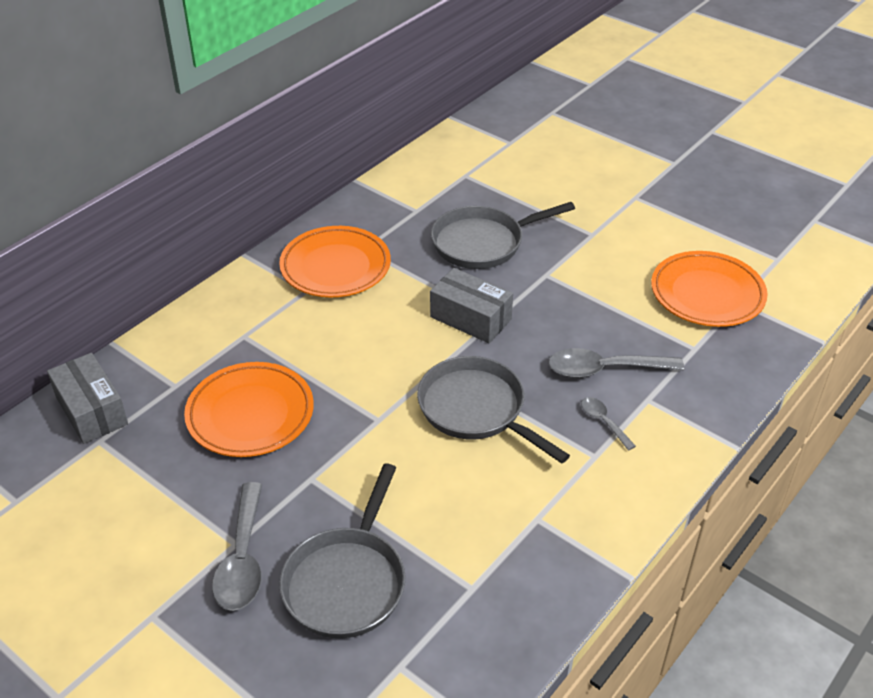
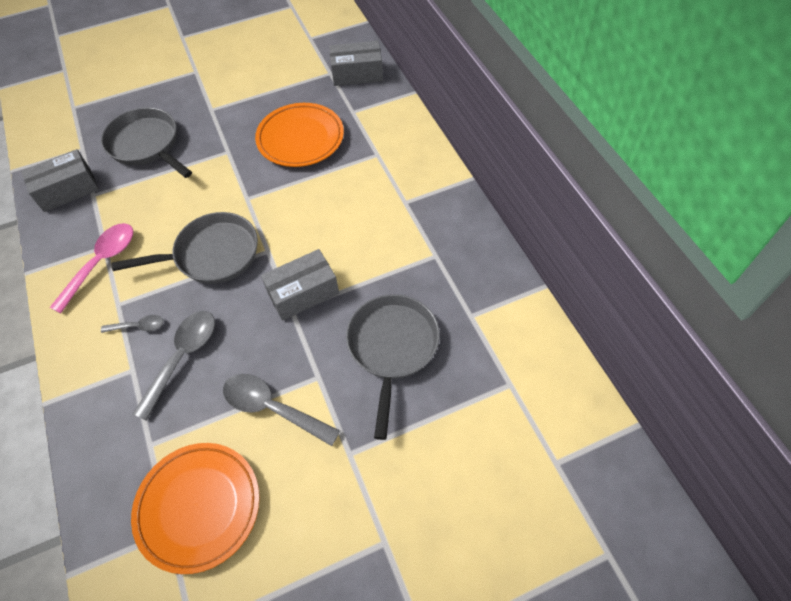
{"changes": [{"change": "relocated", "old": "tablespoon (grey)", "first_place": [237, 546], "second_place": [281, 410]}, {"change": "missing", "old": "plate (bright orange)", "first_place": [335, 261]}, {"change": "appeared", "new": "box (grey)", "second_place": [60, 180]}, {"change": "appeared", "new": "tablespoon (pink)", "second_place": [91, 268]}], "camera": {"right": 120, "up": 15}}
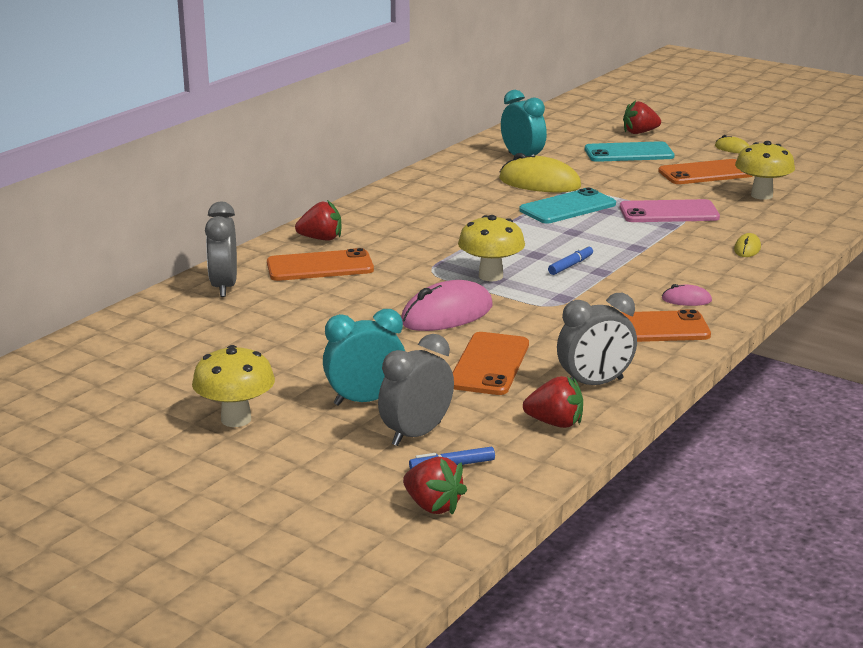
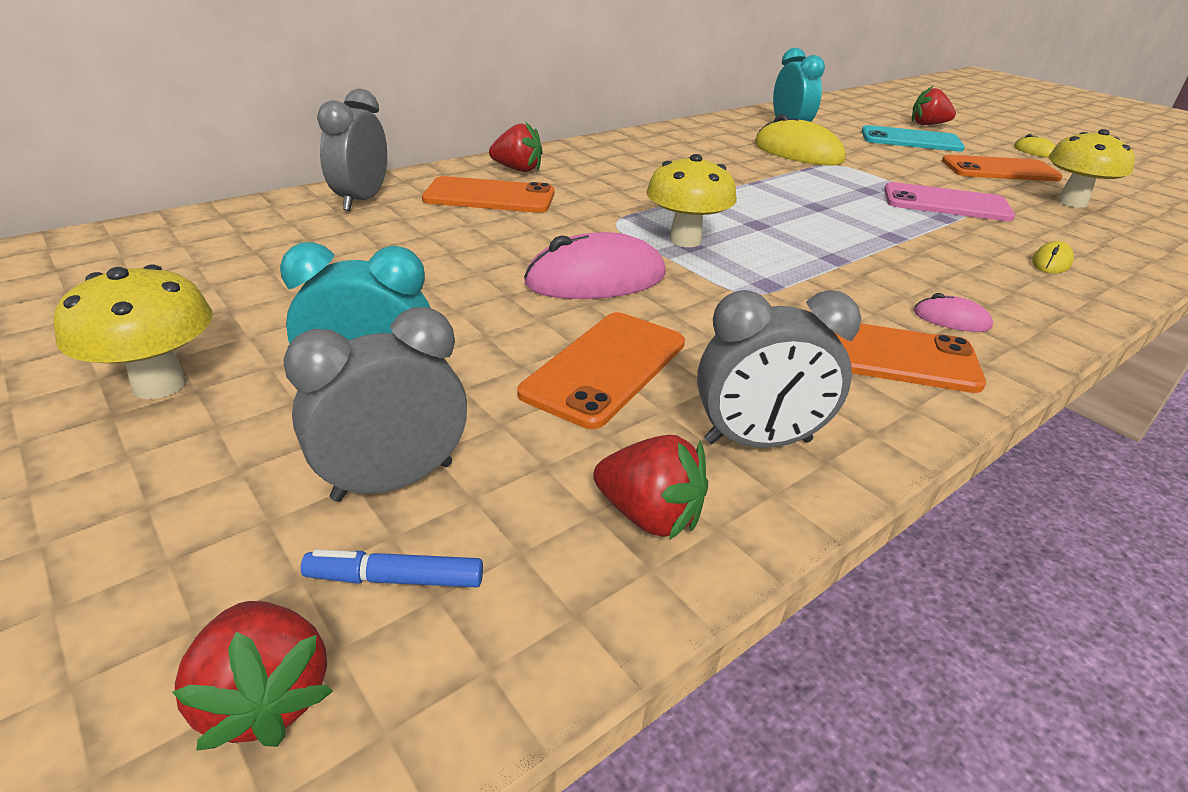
{"changes": [{"change": "missing", "old": "phone (aqua)", "first_place": [567, 205]}, {"change": "missing", "old": "felt pen (blue)", "first_place": [570, 260]}], "camera": {"right": 15, "up": 10}}
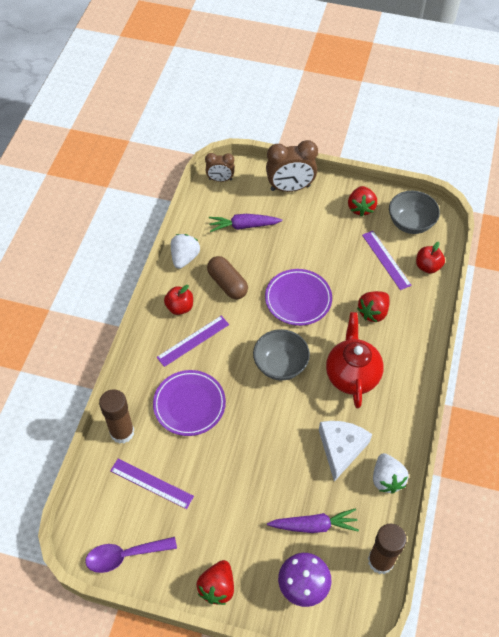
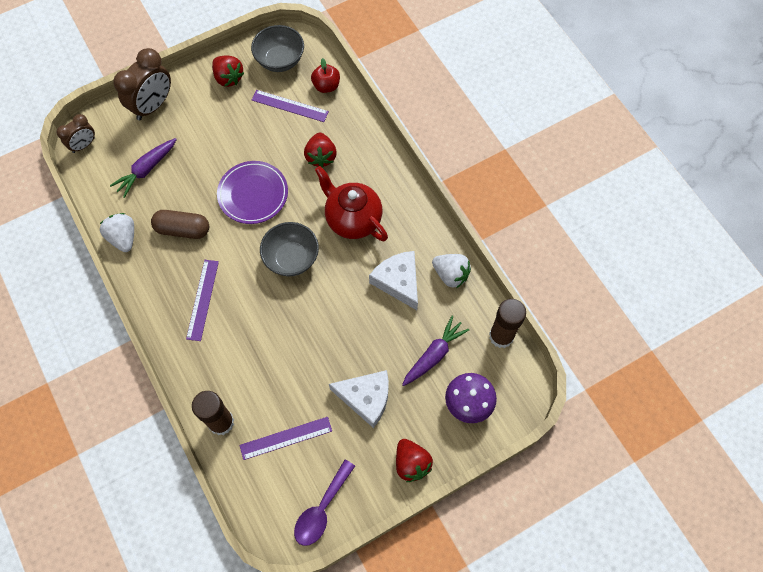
{"changes": [{"change": "missing", "old": "plate (violet)", "first_place": [189, 403]}, {"change": "missing", "old": "apple (red)", "first_place": [178, 300]}, {"change": "appeared", "new": "cheese (white)", "second_place": [359, 399]}], "camera": {"right": -45, "up": 10}}
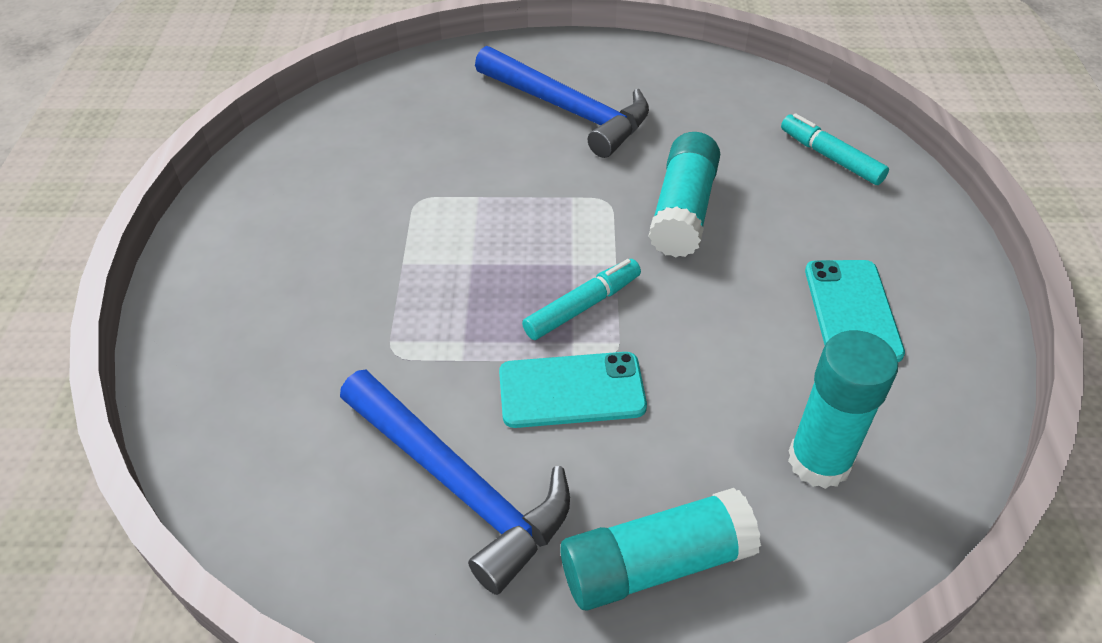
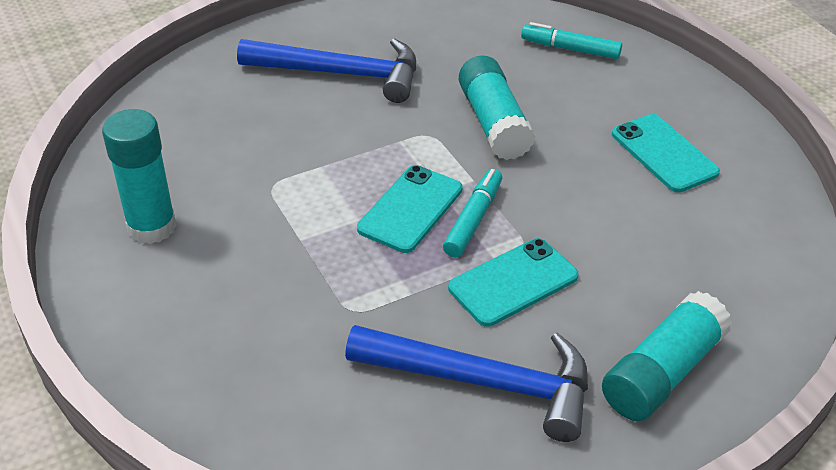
{"changes": [{"change": "relocated", "old": "glue (aqua)", "first_place": [843, 409], "second_place": [139, 176]}, {"change": "appeared", "new": "phone (aqua)", "second_place": [409, 209]}], "camera": {"right": -30, "up": -5}}
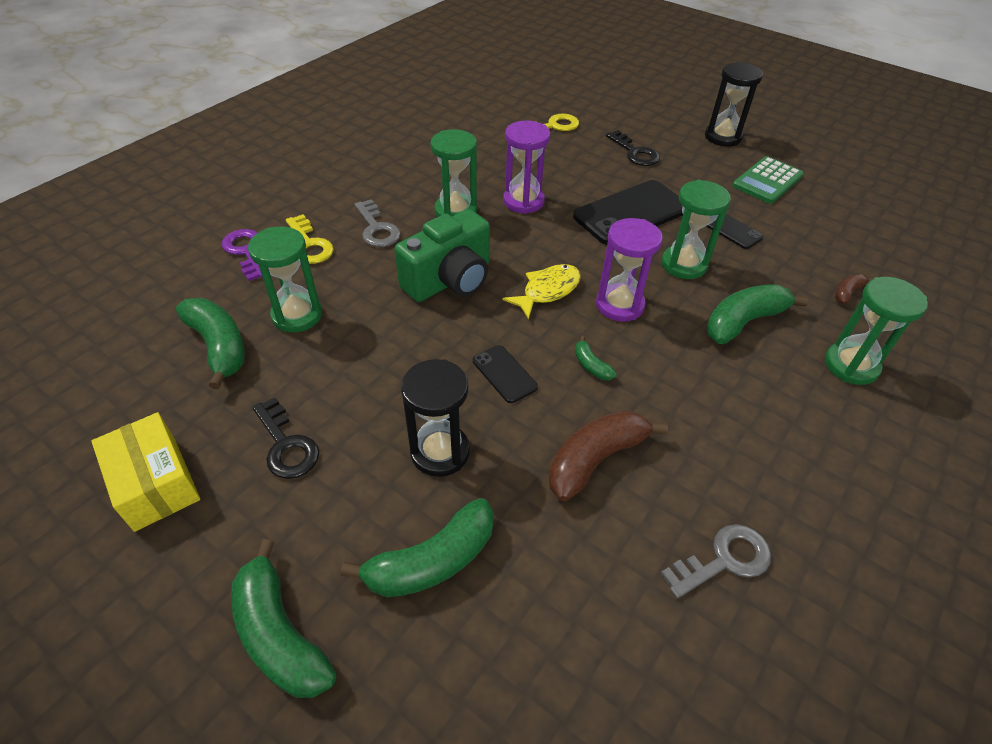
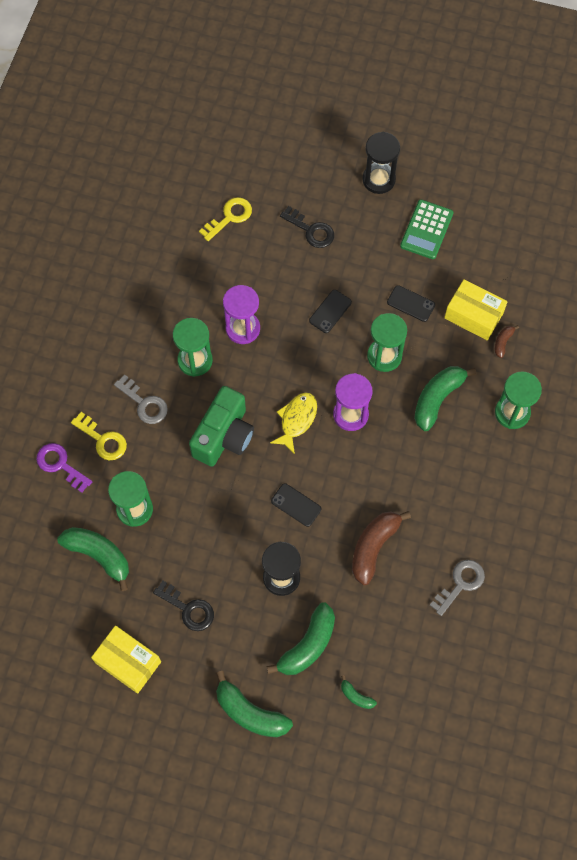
{"changes": [{"change": "size", "old": "phone (jet-black)", "first_place": [628, 212], "second_place": [330, 311], "factor": 0.49}, {"change": "relocated", "old": "banana (leaf-green)", "first_place": [596, 358], "second_place": [359, 692]}, {"change": "appeared", "new": "box (golden)", "second_place": [476, 309]}], "camera": {"right": -20, "up": 20}}
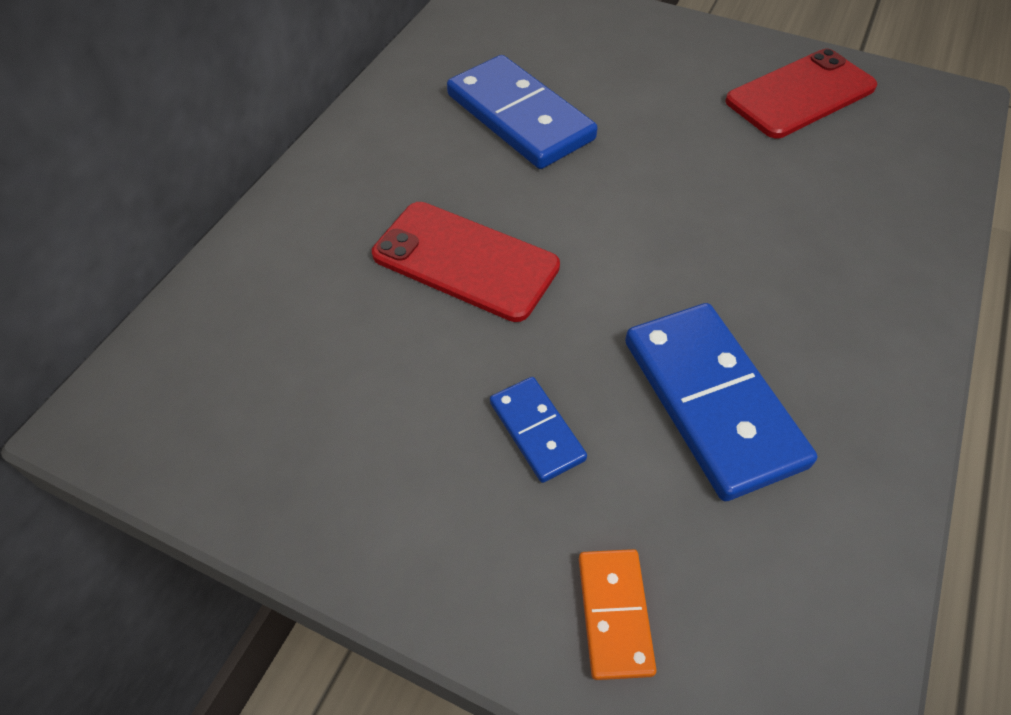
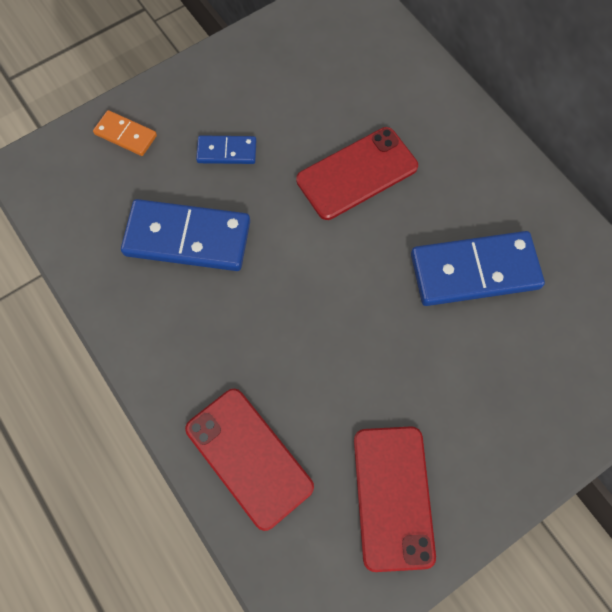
{"changes": [{"change": "appeared", "new": "phone (red)", "second_place": [249, 460]}], "camera": {"right": 120, "up": 15}}
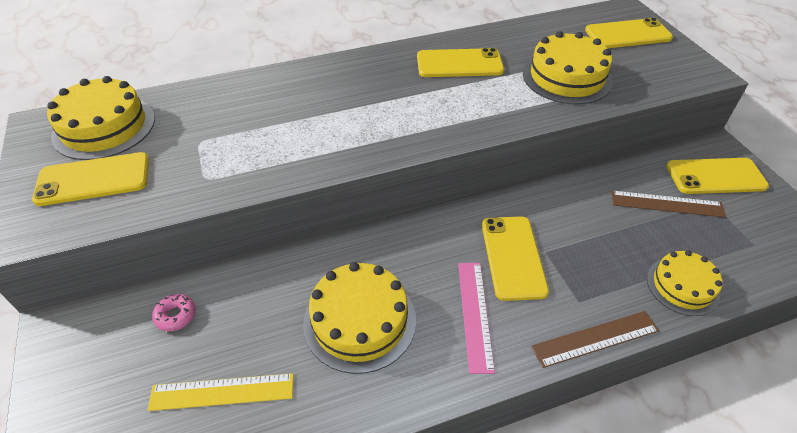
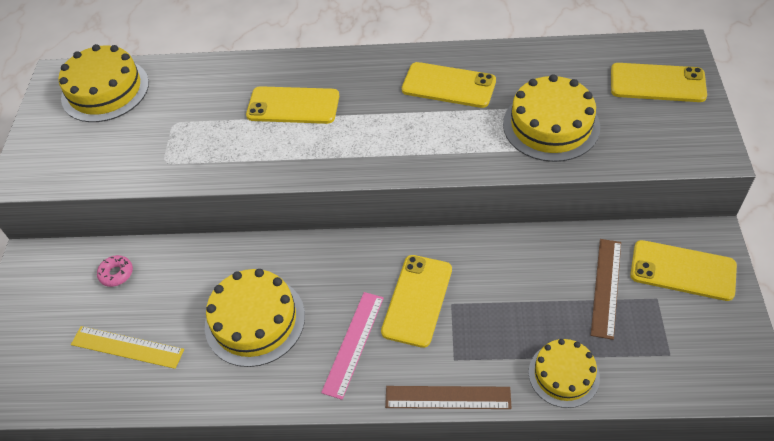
{"changes": [{"change": "relocated", "old": "phone (golden)", "first_place": [90, 179], "second_place": [292, 105]}, {"change": "spun", "old": "straightedge (dark brown)", "first_place": [668, 204], "second_place": [606, 289], "degrees": 75}], "camera": {"right": 25, "up": 5}}
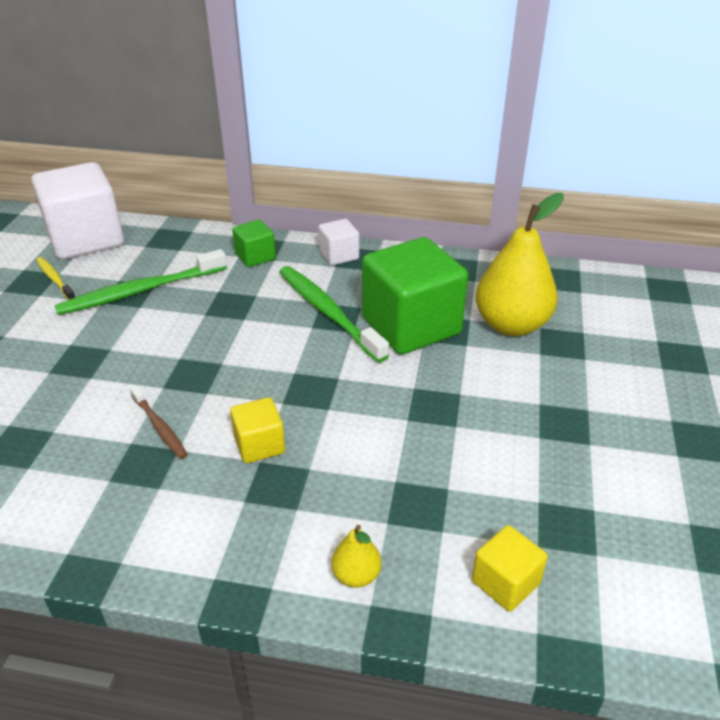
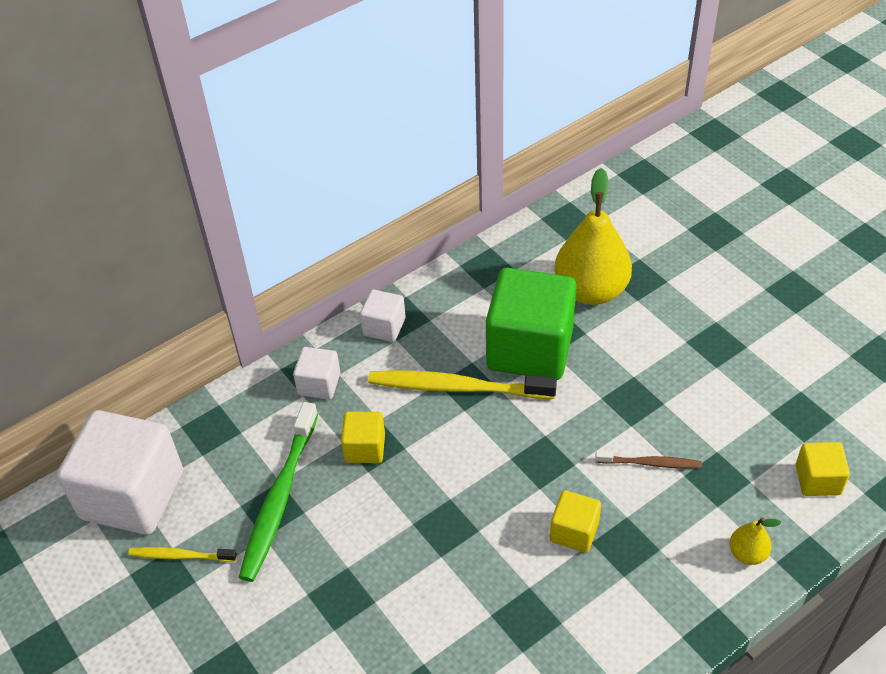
{"changes": [{"change": "relocated", "old": "tooth brush (dark brown)", "first_place": [159, 422], "second_place": [648, 460]}, {"change": "colour", "old": "solid cube (leaf-green)", "new": "solid cube (white)", "first_place": [254, 243], "second_place": [316, 373]}, {"change": "colour", "old": "tooth brush (leaf-green)", "new": "tooth brush (golden)", "first_place": [334, 314], "second_place": [462, 384]}, {"change": "appeared", "new": "solid cube (golden)", "second_place": [363, 437]}], "camera": {"right": -45, "up": 10}}
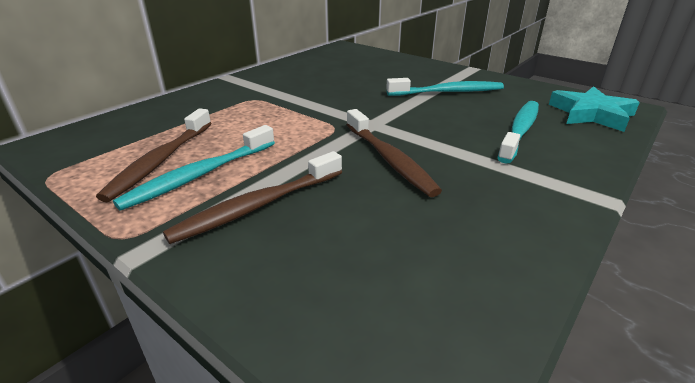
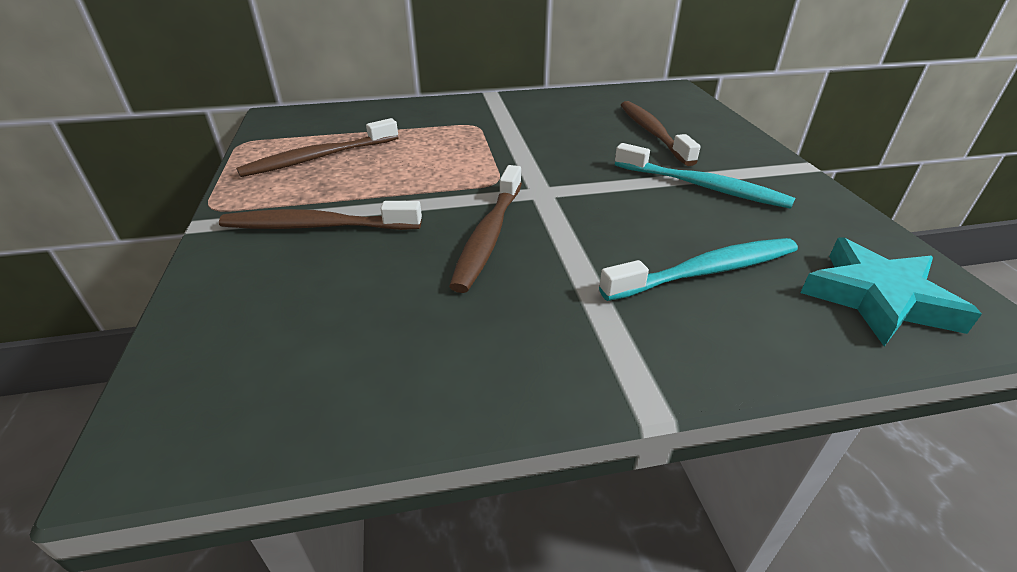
{"changes": [{"change": "missing", "old": "tooth brush (aqua)", "first_place": [194, 168]}, {"change": "appeared", "new": "tooth brush (dark brown)", "second_place": [661, 133]}], "camera": {"right": 40, "up": 5}}
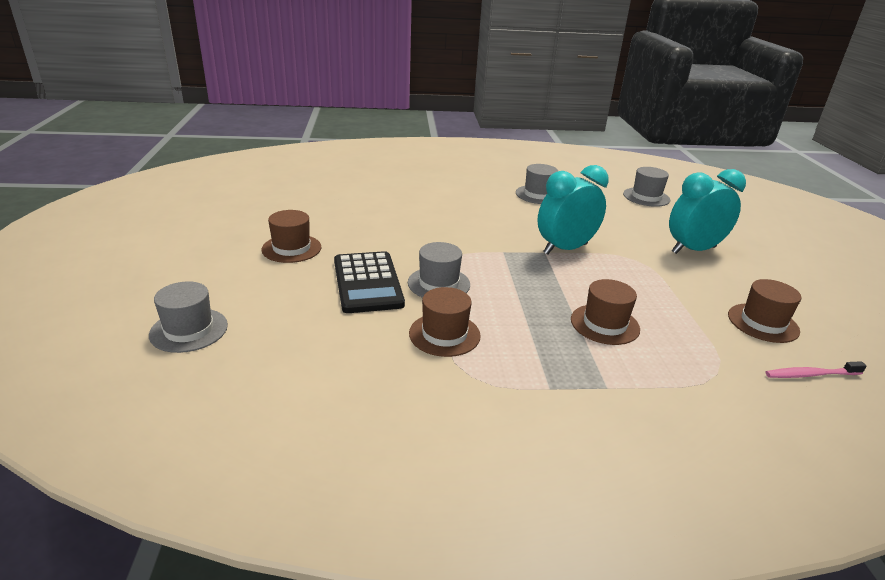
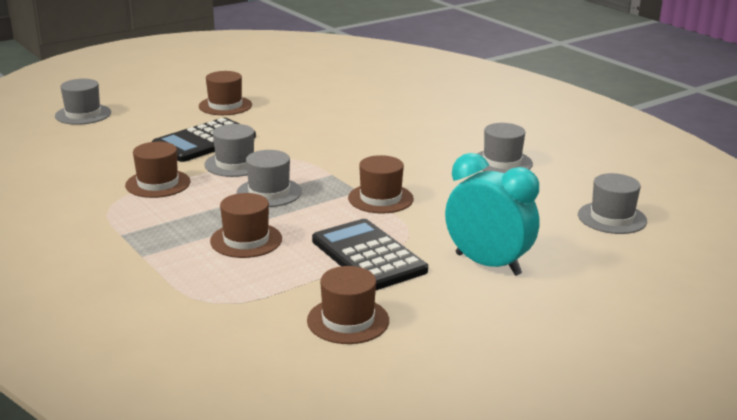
{"changes": [{"change": "exchanged", "old": "bedside clock (aqua)", "new": "hat (dark brown)", "first_place": [572, 209], "second_place": [381, 184]}, {"change": "missing", "old": "tooth brush (pink)", "first_place": [816, 369]}, {"change": "appeared", "new": "hat (grey)", "second_place": [269, 178]}, {"change": "appeared", "new": "calculator (jet-black)", "second_place": [370, 254]}], "camera": {"right": 60, "up": -5}}
